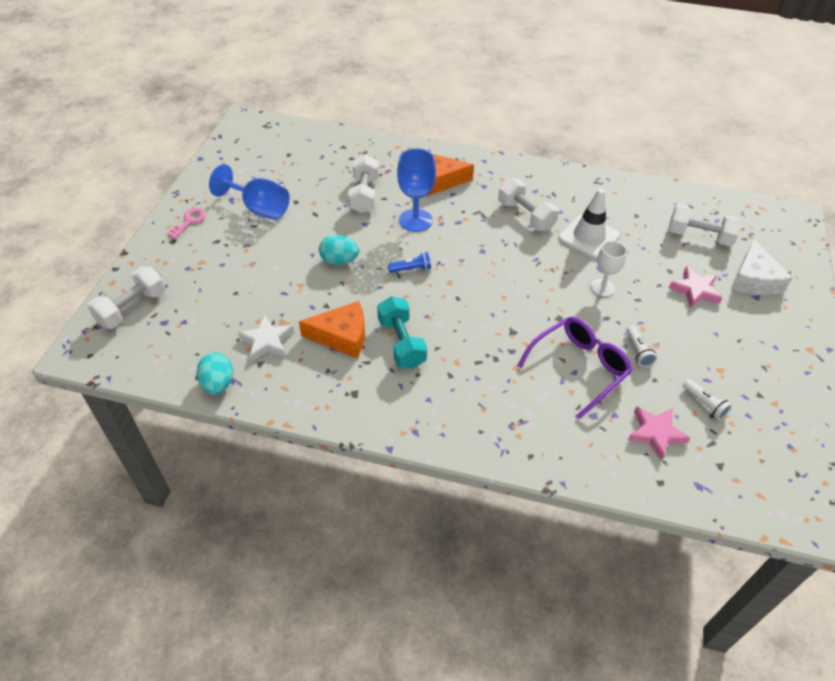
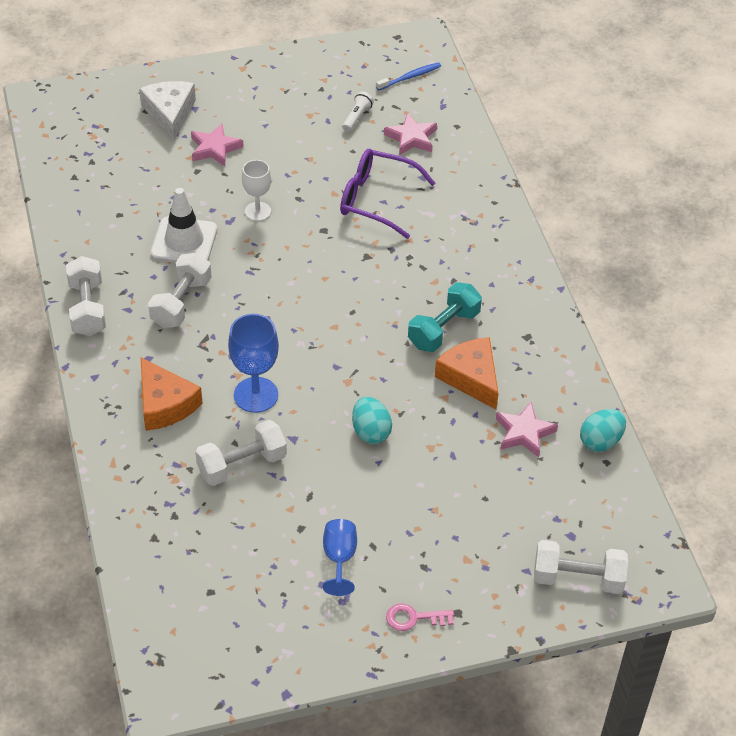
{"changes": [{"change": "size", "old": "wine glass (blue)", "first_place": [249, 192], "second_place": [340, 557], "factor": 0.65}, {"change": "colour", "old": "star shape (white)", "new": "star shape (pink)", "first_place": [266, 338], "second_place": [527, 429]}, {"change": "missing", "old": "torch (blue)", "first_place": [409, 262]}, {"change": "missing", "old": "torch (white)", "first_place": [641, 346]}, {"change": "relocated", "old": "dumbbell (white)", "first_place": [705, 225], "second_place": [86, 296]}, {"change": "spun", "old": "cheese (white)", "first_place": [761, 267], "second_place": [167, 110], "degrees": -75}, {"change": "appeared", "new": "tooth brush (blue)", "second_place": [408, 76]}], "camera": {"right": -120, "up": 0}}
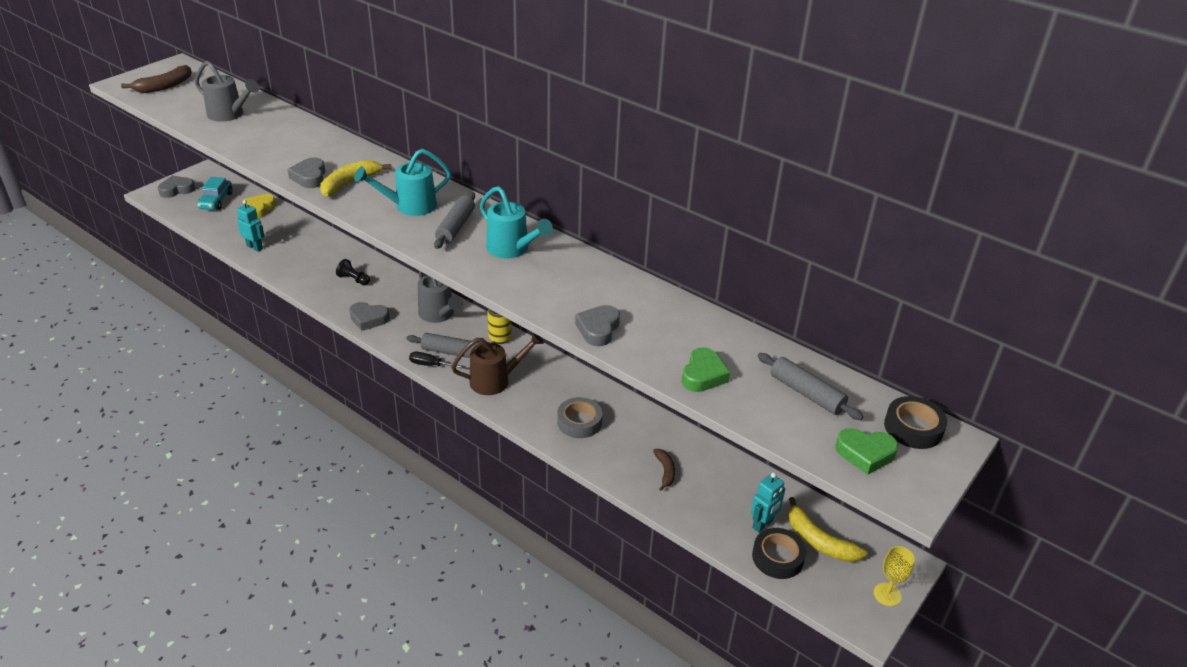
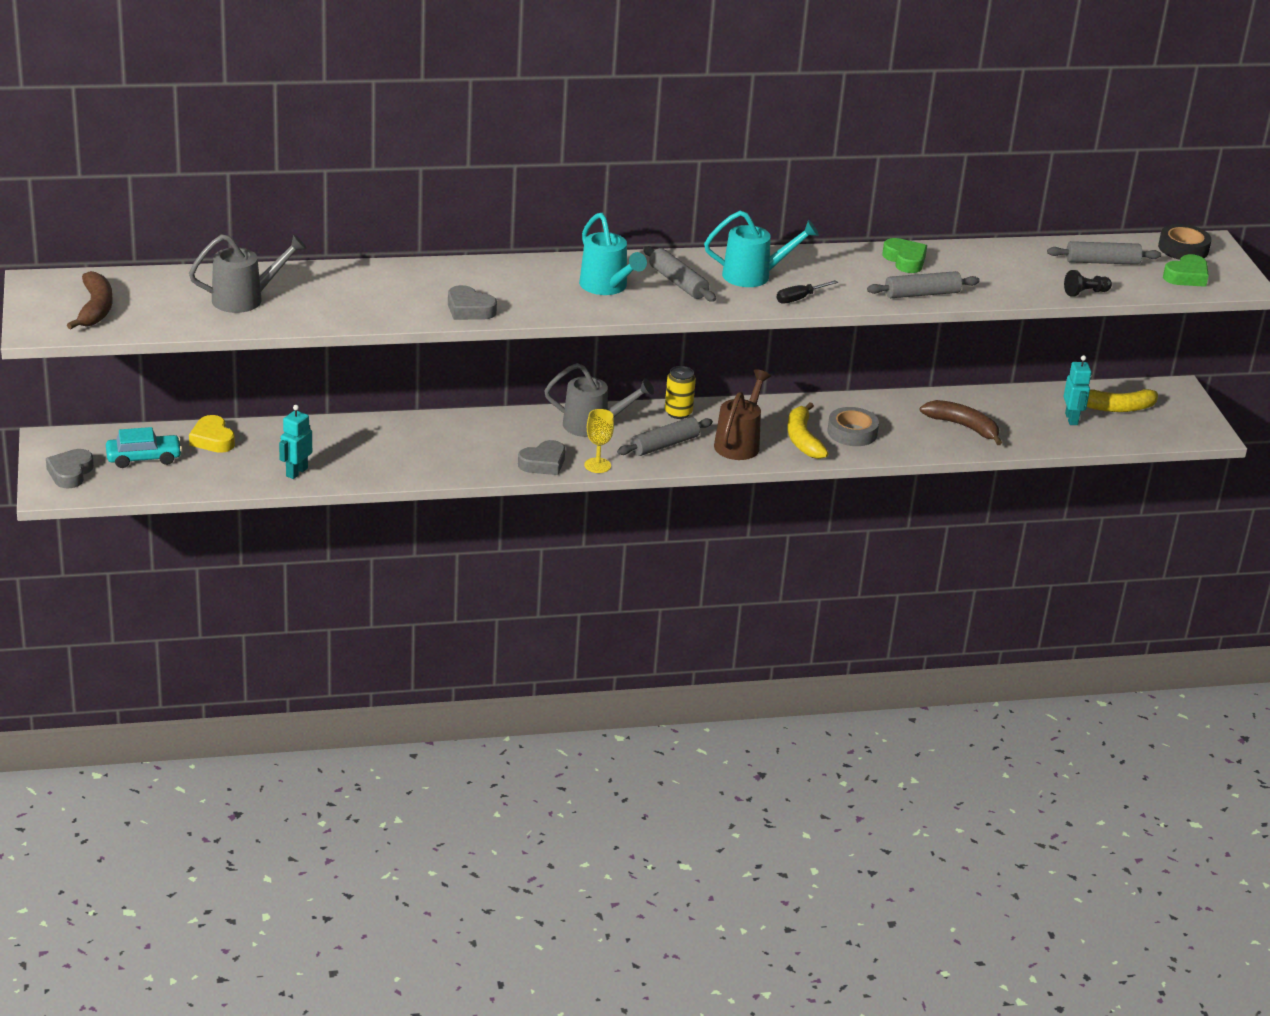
{"changes": [{"change": "spun", "old": "toy car (aqua)", "first_place": [214, 193], "second_place": [144, 447], "degrees": -60}, {"change": "spun", "old": "toy robot (aqua)", "first_place": [251, 226], "second_place": [295, 442], "degrees": -45}, {"change": "relocated", "old": "banana (golden)", "first_place": [355, 178], "second_place": [808, 430]}, {"change": "relocated", "old": "pawn (jet-black)", "first_place": [353, 272], "second_place": [1088, 283]}, {"change": "spun", "old": "watering pot (aqua)", "first_place": [402, 182], "second_place": [613, 254], "degrees": -45}, {"change": "relocated", "old": "hand screwdriver (jet-black)", "first_place": [437, 360], "second_place": [807, 292]}, {"change": "exchanged", "old": "love heart (grey)", "new": "rolling pin (grey)", "first_place": [597, 325], "second_place": [923, 284]}, {"change": "size", "old": "banana (dark brown)", "first_place": [664, 470], "second_place": [961, 422], "factor": 1.63}, {"change": "relocated", "old": "love heart (leaf-green)", "first_place": [706, 369], "second_place": [904, 255]}, {"change": "missing", "old": "roll of tape (jet-black)", "first_place": [779, 553]}, {"change": "relocated", "old": "wine glass (golden)", "first_place": [894, 576], "second_place": [599, 441]}], "camera": {"right": -50, "up": -5}}
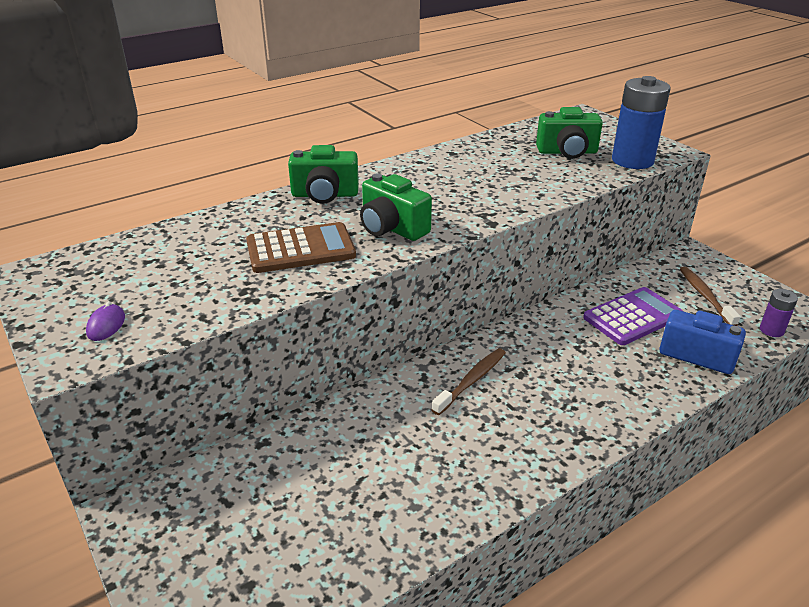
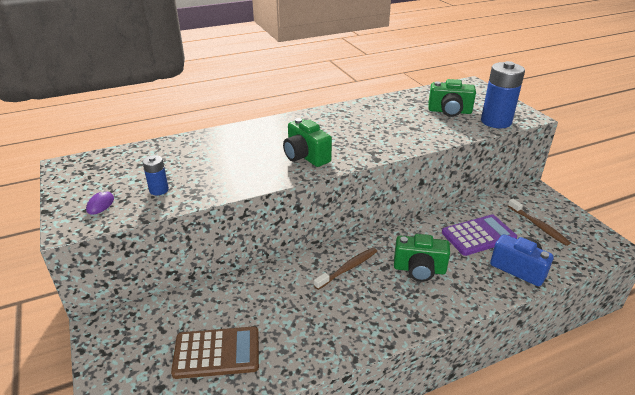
{"changes": [{"change": "relocated", "old": "calculator (dark brown)", "first_place": [301, 247], "second_place": [215, 352]}, {"change": "relocated", "old": "compact camera (leaf-green)", "first_place": [323, 174], "second_place": [422, 258]}, {"change": "spun", "old": "tooth brush (dark brown)", "first_place": [710, 296], "second_place": [539, 222], "degrees": 150}, {"change": "missing", "old": "battery (violet)", "first_place": [779, 313]}, {"change": "appeared", "new": "battery (blue)", "second_place": [155, 175]}], "camera": {"right": 10, "up": 0}}
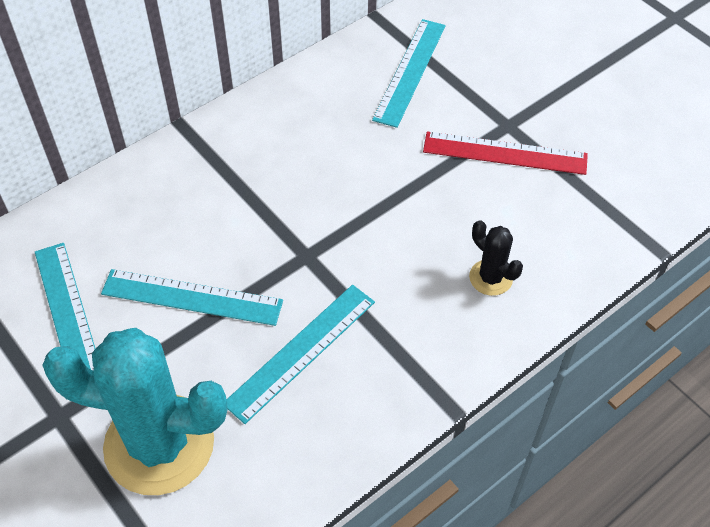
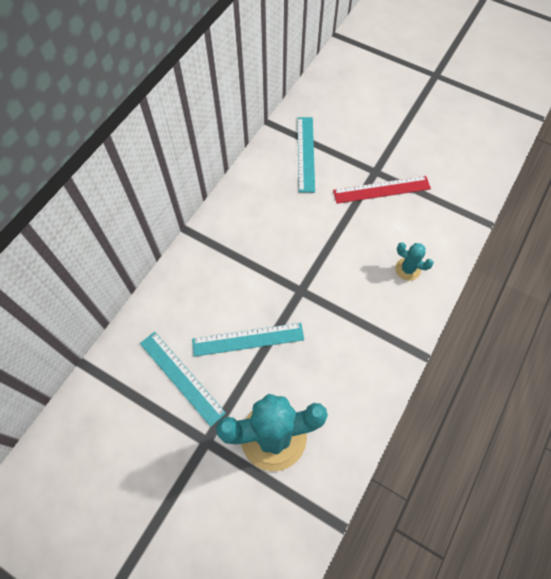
{"changes": [{"change": "missing", "old": "straightedge (aqua)", "first_place": [301, 354]}, {"change": "colour", "old": "cactus (jet-black)", "new": "cactus (aqua)", "first_place": [496, 258], "second_place": [414, 261]}], "camera": {"right": -20, "up": 10}}
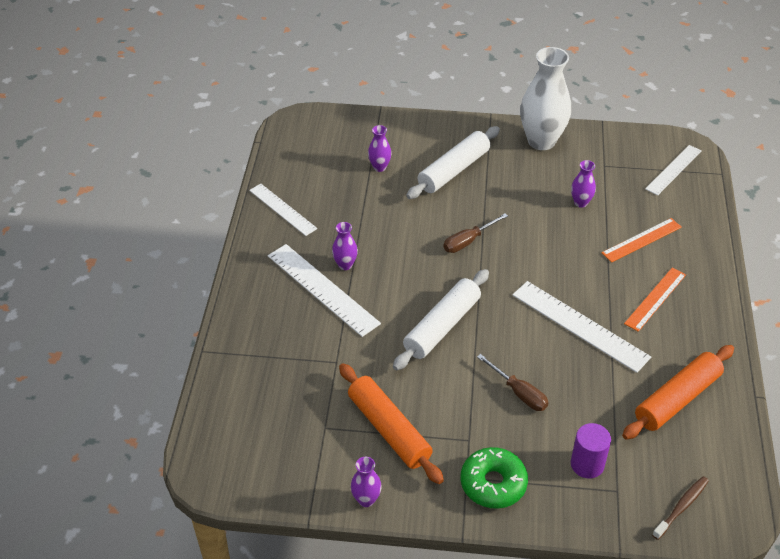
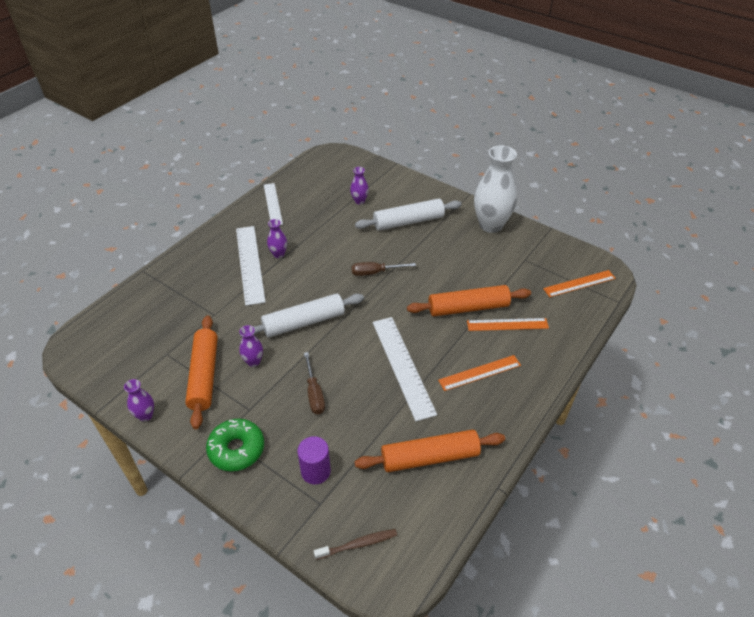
{"changes": [{"change": "relocated", "old": "flower vase (violet)", "first_place": [583, 184], "second_place": [251, 346]}, {"change": "colour", "old": "straightedge (white)", "new": "straightedge (bright orange)", "first_place": [673, 170], "second_place": [579, 283]}, {"change": "appeared", "new": "rolling pin (bright orange)", "second_place": [469, 300]}], "camera": {"right": 30, "up": 0}}
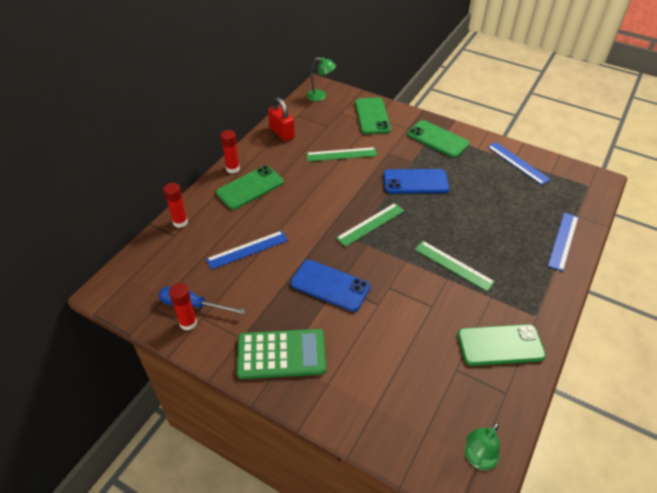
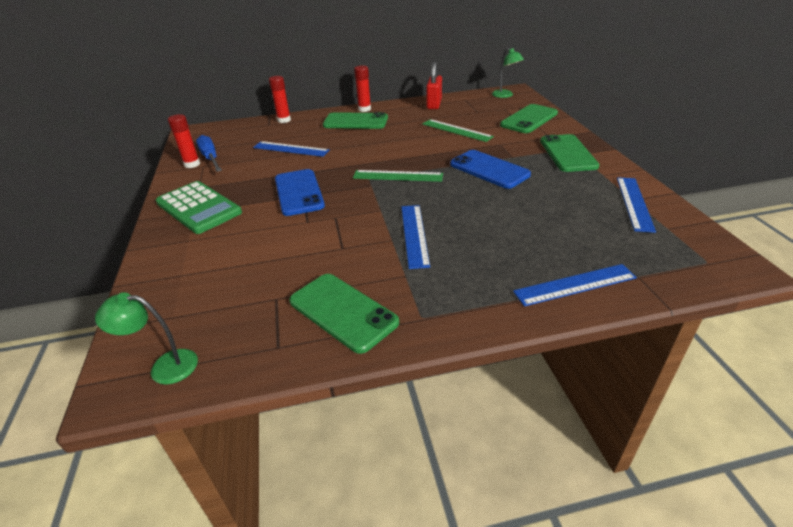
{"changes": [{"change": "colour", "old": "straightedge (leaf-green)", "new": "straightedge (blue)", "first_place": [454, 266], "second_place": [415, 237]}], "camera": {"right": 50, "up": -10}}
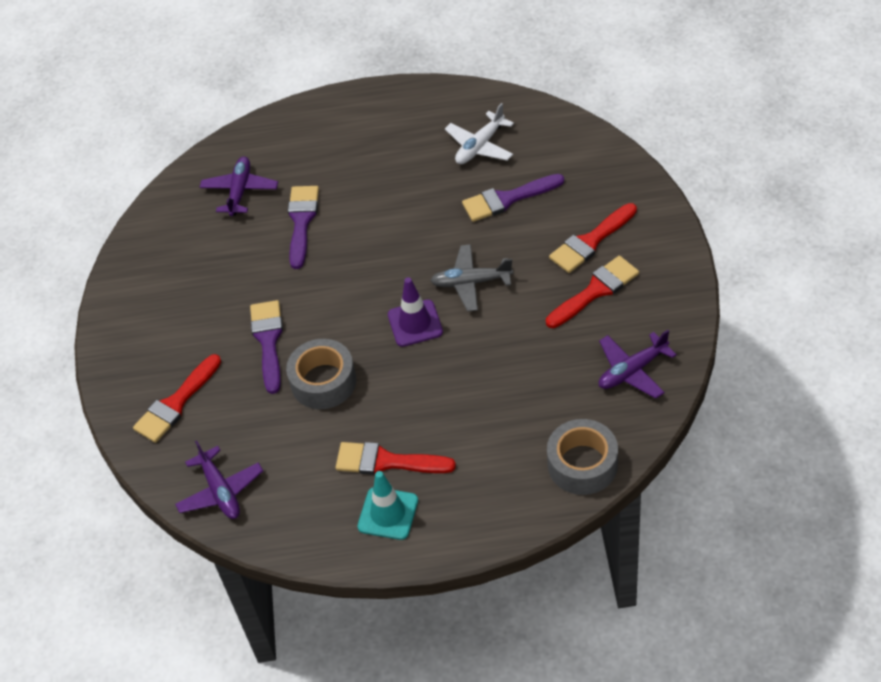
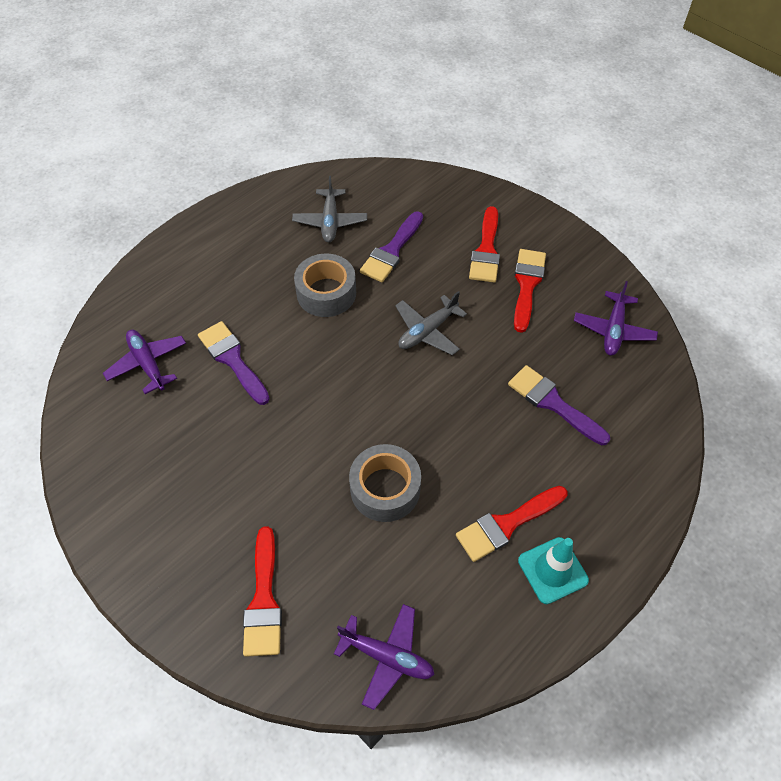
{"changes": [{"change": "relocated", "old": "brush (violet)", "first_place": [266, 347], "second_place": [559, 405]}, {"change": "missing", "old": "traffic cone (violet)", "first_place": [415, 312]}, {"change": "colour", "old": "aeroplane (white)", "new": "aeroplane (grey)", "first_place": [479, 133], "second_place": [329, 209]}, {"change": "relocated", "old": "roll of tape (grey)", "first_place": [582, 457], "second_place": [325, 285]}], "camera": {"right": -45, "up": 5}}
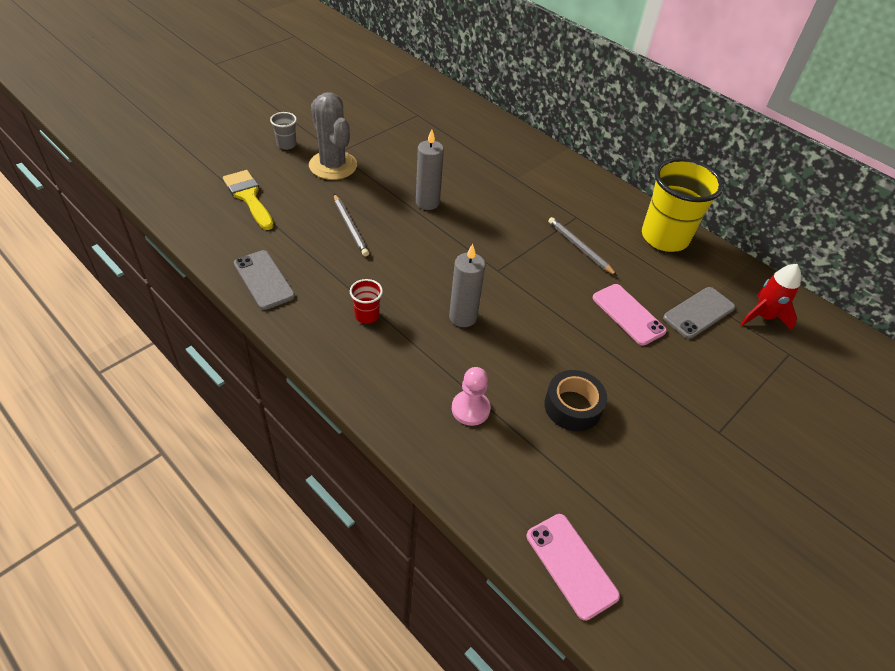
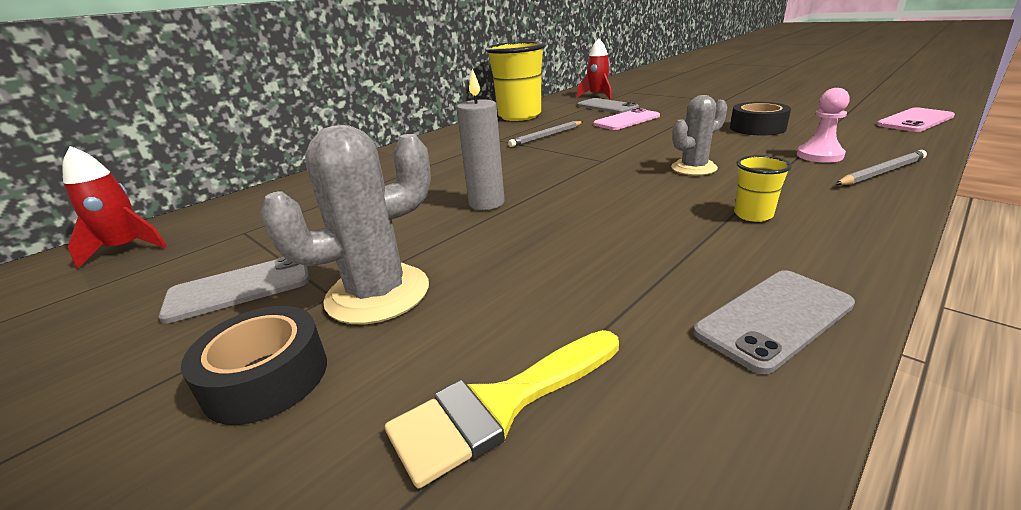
{"changes": [{"change": "exchanged", "old": "beaker (grey)", "new": "roll of tape (jet-black)", "first_place": [283, 131], "second_place": [254, 365]}, {"change": "relocated", "old": "pencil (grey)", "first_place": [351, 225], "second_place": [881, 167]}, {"change": "colour", "old": "beaker (red)", "new": "beaker (golden)", "first_place": [366, 301], "second_place": [763, 188]}, {"change": "exchanged", "old": "wax candle (grey)", "new": "cactus (grey)", "first_place": [467, 285], "second_place": [699, 135]}, {"change": "appeared", "new": "rocket (red)", "second_place": [114, 207]}, {"change": "appeared", "new": "phone (grey)", "second_place": [234, 290]}], "camera": {"right": -85, "up": -20}}
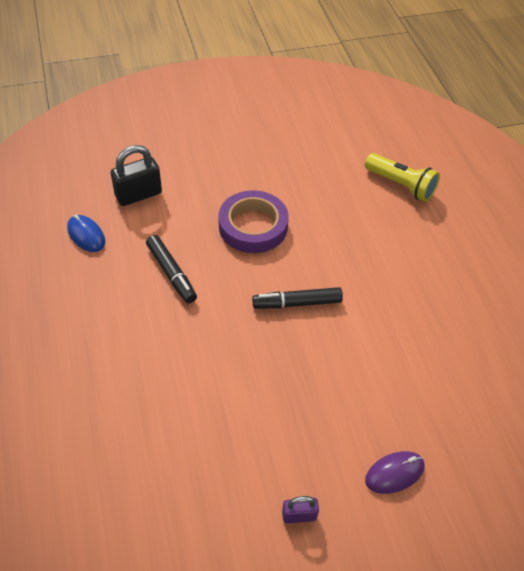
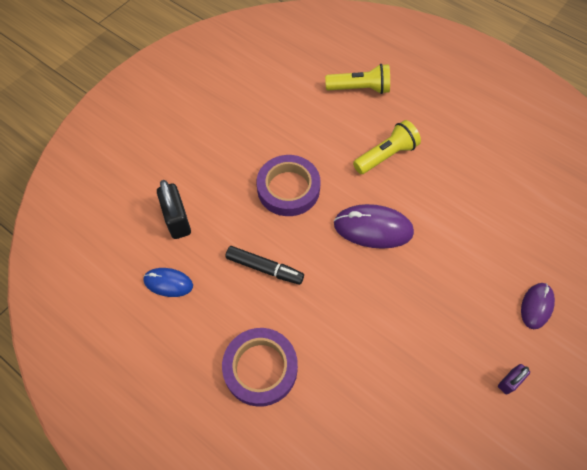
{"changes": [{"change": "spun", "old": "padlock (jet-black)", "first_place": [136, 175], "second_place": [174, 209], "degrees": -45}, {"change": "exchanged", "old": "felt pen (jet-black)", "new": "PC mouse (violet)", "first_place": [297, 298], "second_place": [374, 226]}, {"change": "appeared", "new": "roll of tape (violet)", "second_place": [260, 367]}, {"change": "appeared", "new": "torch (golden)", "second_place": [387, 147]}], "camera": {"right": -35, "up": 10}}
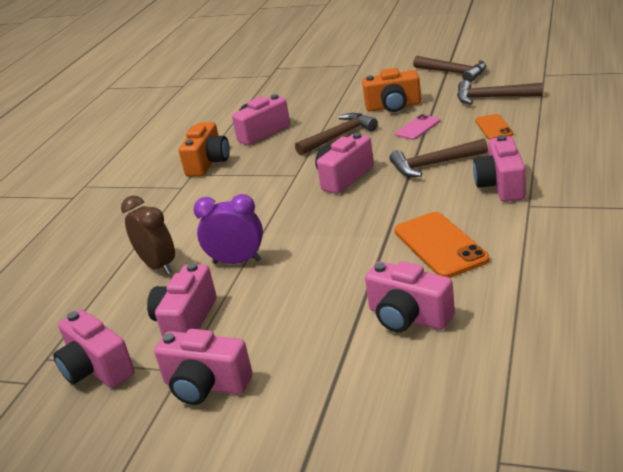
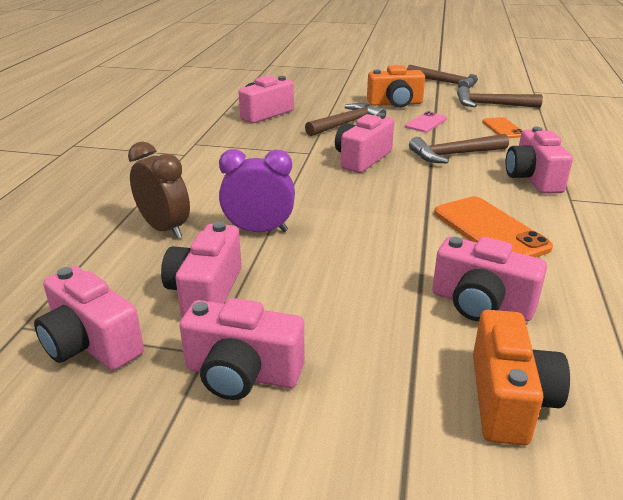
{"changes": [{"change": "relocated", "old": "compact camera (bright orange)", "first_place": [204, 149], "second_place": [521, 377]}], "camera": {"right": -10, "up": 0}}
